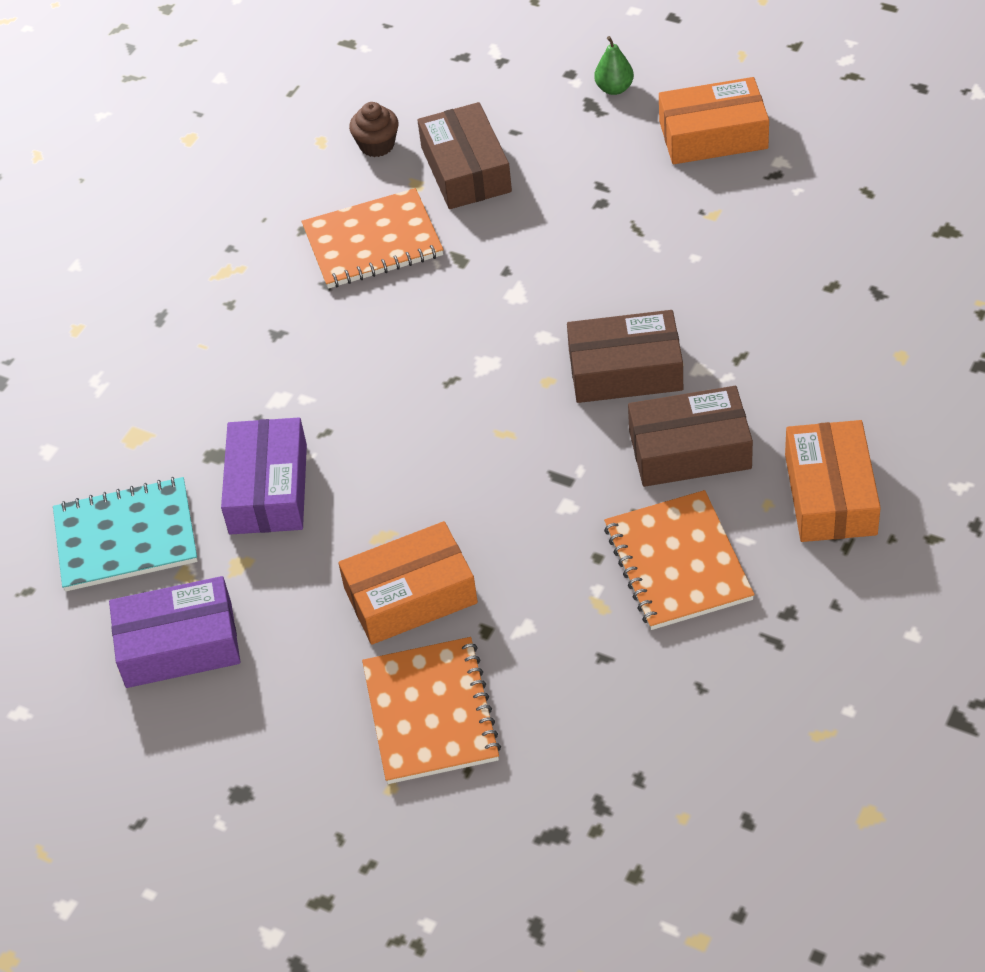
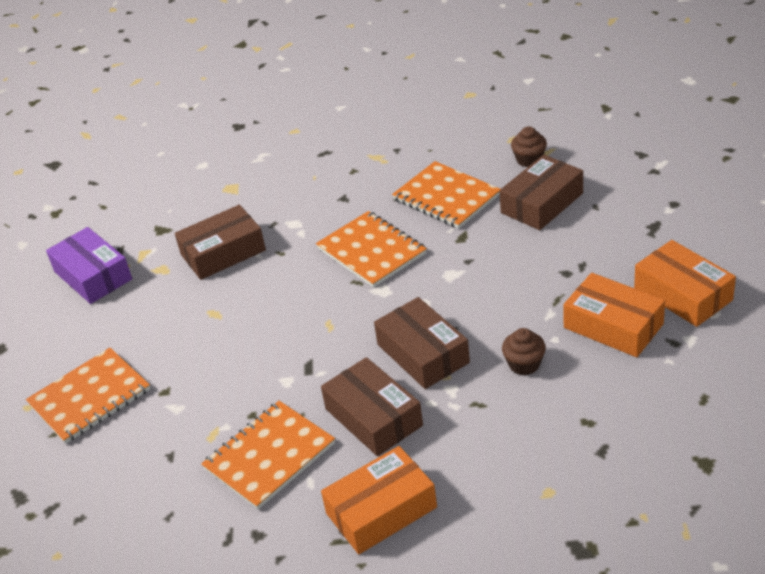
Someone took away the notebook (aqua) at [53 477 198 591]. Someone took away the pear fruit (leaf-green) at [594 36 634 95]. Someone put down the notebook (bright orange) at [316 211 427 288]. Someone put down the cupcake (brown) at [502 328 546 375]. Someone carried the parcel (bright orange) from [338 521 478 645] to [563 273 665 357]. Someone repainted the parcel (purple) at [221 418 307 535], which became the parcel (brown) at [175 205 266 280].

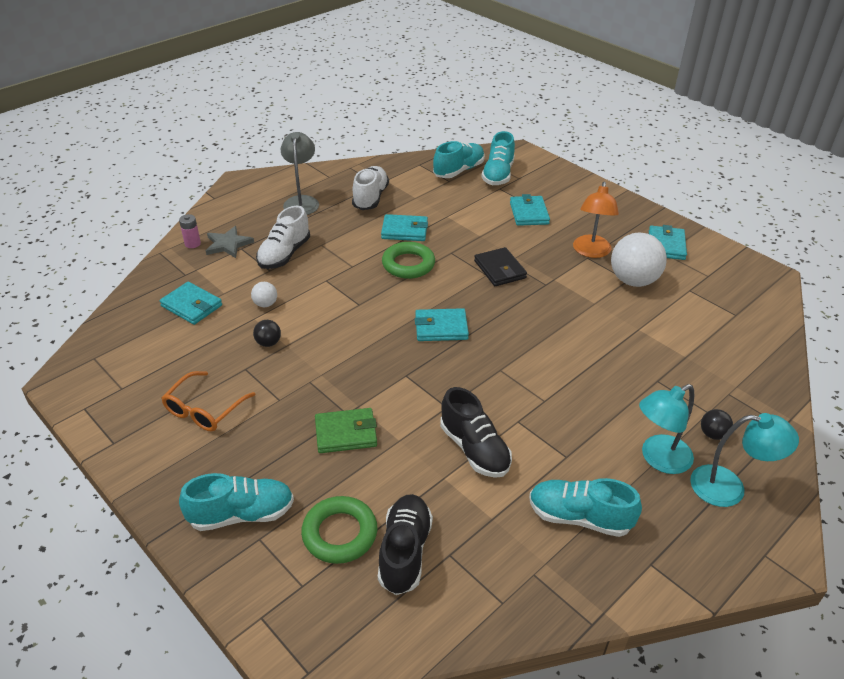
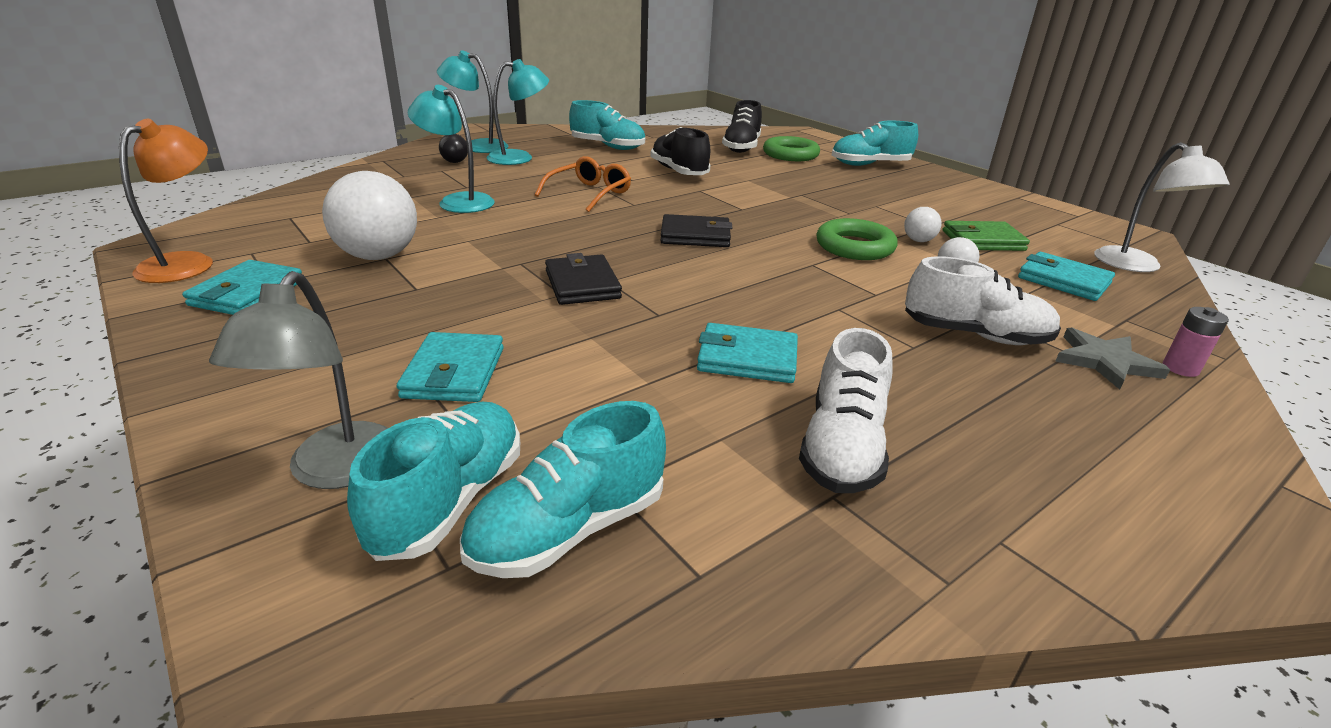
Someone put down the desk lamp (aqua) at [408 85 495 213]. Someone put down the desk lamp (snow-white) at [1094 142 1229 272]. Someone carried the eyeglasses (bright orange) from [162 371 256 431] to [535 156 631 212]. Someone carried the desk lamp (ash-grey) from [281 132 319 215] to [209 271 388 489]. Someone carried the card wallet (leaf-green) from [315 408 377 453] to [943 221 1030 251]. Someone carried the hoop (leaf-green) from [382 242 435 279] to [816 218 898 260]. Someone carried the desk lamp (bright orange) from [573 182 619 258] to [119 119 213 283]. Someone repainted the sphere (jet-black) at [253 320 281 347], which became the sphere (snow-white) at [904 207 942 242]. Someone repainted the card wallet (aqua) at [415 308 469 341], which became the card wallet (jet-black) at [660 214 732 247]. Someone rotated the sneaker (snow-white) at [256 206 310 269] by 75 degrees clockwise.

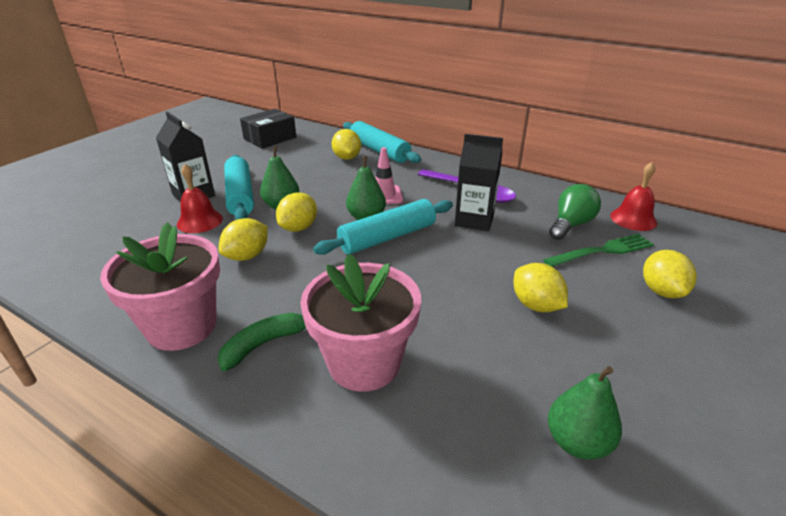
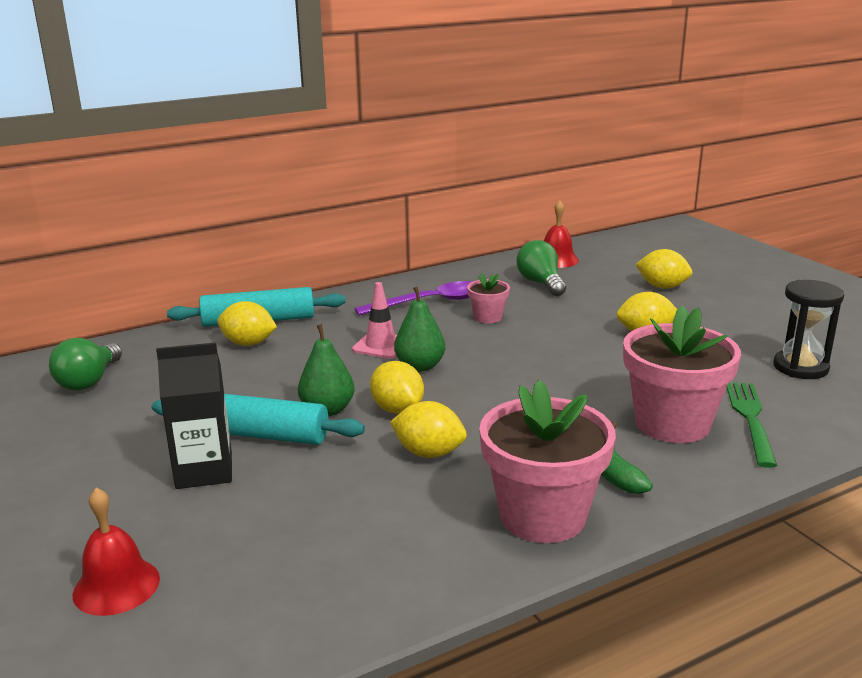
Someone took away the rolling pin (aqua) at [313 199 453 255]. Someone carried the hand bell (scarlet) from [177 164 223 233] to [73 488 160 616]. Someone carried the fork (leaf-green) from [543 234 654 267] to [726 382 777 468]. Someone swapped the parcel (jet-black) at [240 109 296 149] for the bulb (leaf-green) at [49 338 122 390]. Someone swapped the carton (jet-black) at [454 134 503 231] for the potted plant (rose-pink) at [467 273 510 323]. Someone swapped the pear fruit (leaf-green) at [548 366 622 460] for the sandglass (jet-black) at [773 280 844 379]. Someone rotated the citrus fruit (bright yellow) at [219 218 268 261] by 45 degrees counterclockwise.

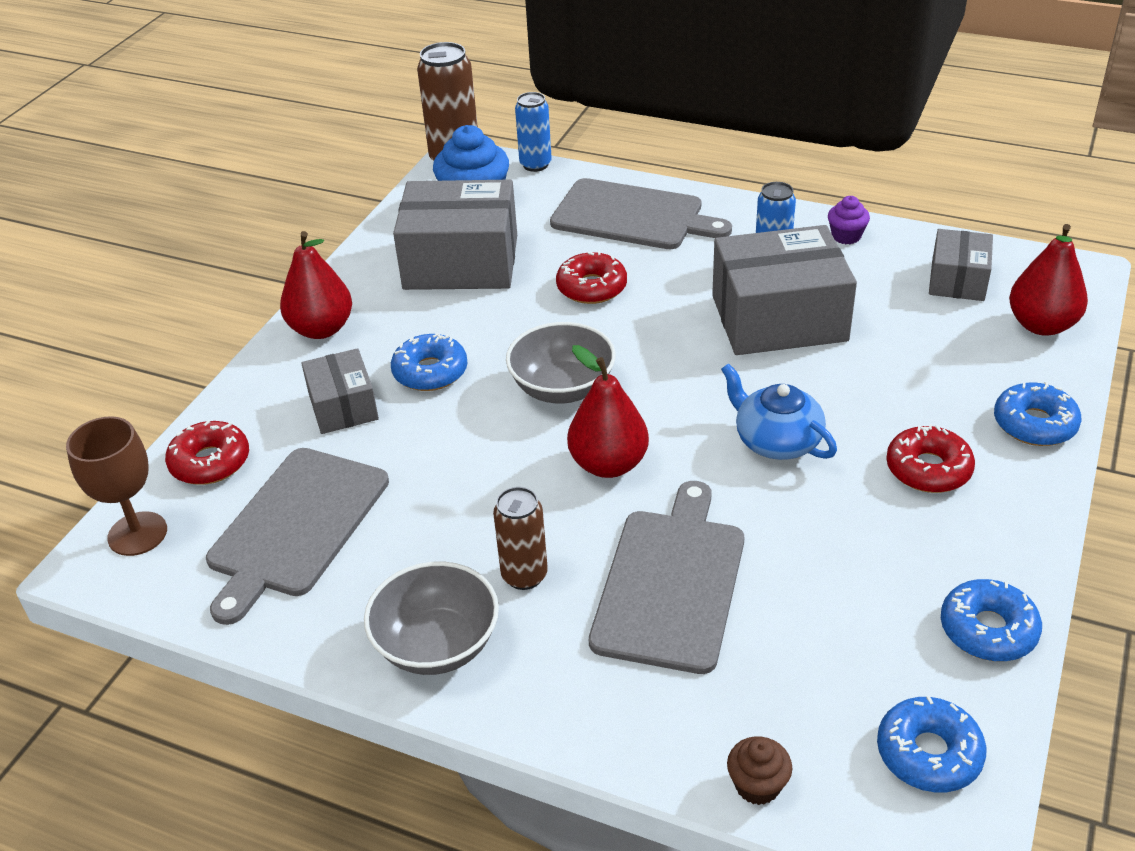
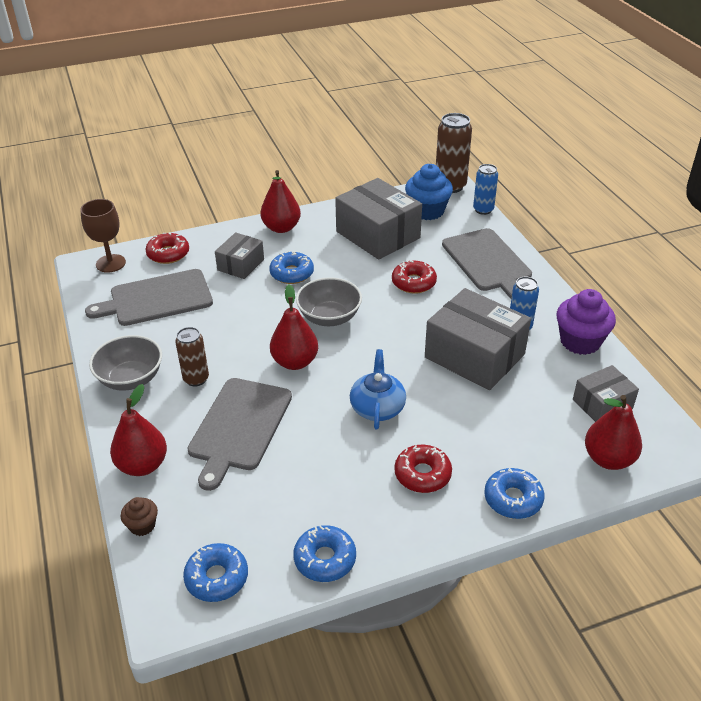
Someone put down the pear fruit (scarlet) at [110 384 167 476]. Someone rotated the cutting board (ash-grey) at [589 481 744 674] by 135 degrees clockwise. Someone scaled the cupcake (purple) at [828 196 870 244] by 1.94.

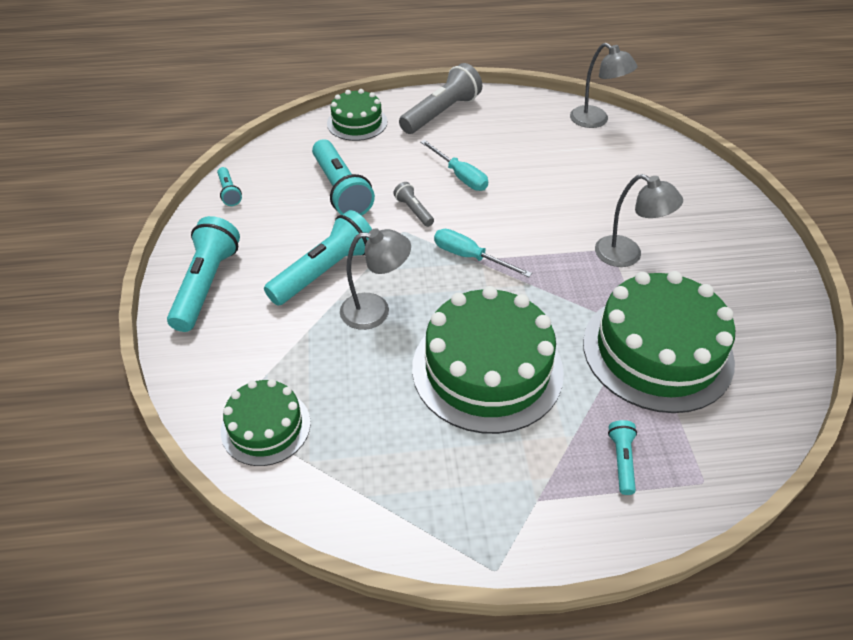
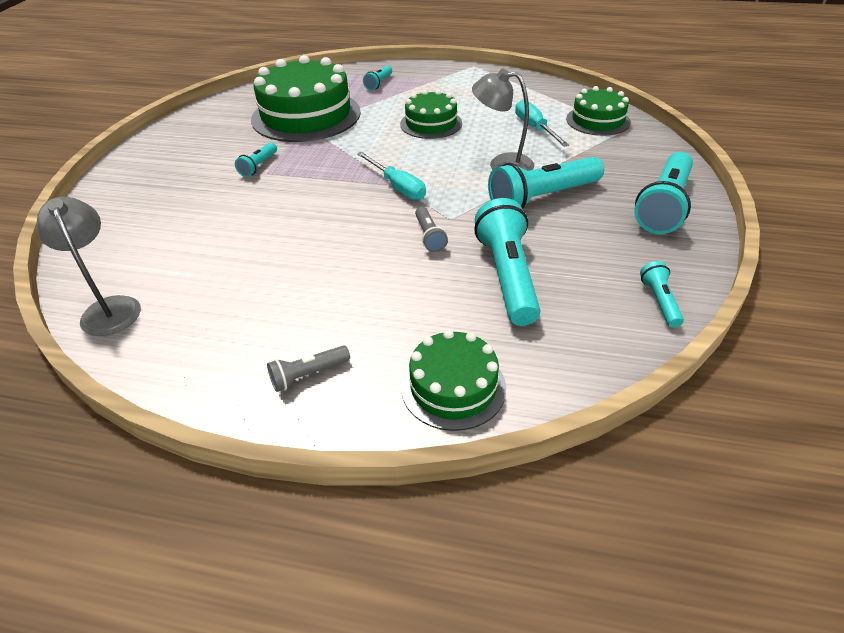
Someone carried the screwdriver (aqua) from [421 140 488 191] to [515 100 569 147]. Someone swapped the desk lamp (ash-grey) at [595 174 683 267] for the torch (aqua) at [235 142 277 177]. Someone scaled the torch (ash-grey) at [399 63 482 134] by 0.49. Someone scaled the gateau (leaf-green) at [412 286 564 434] by 0.55.

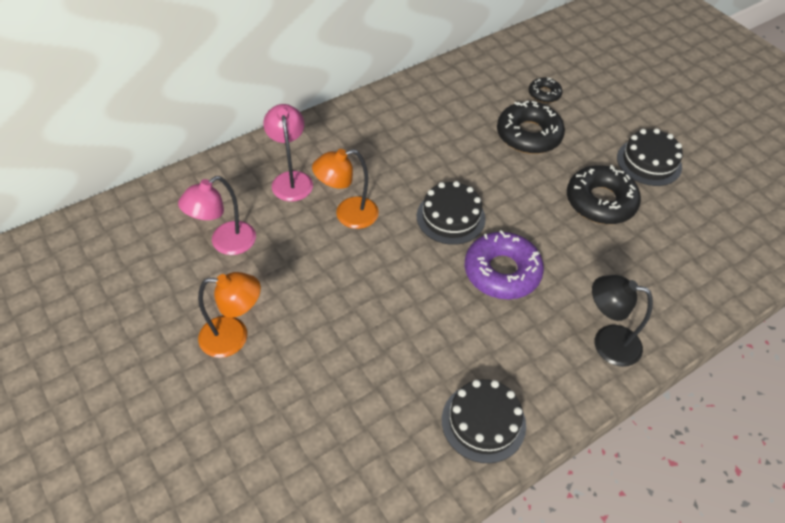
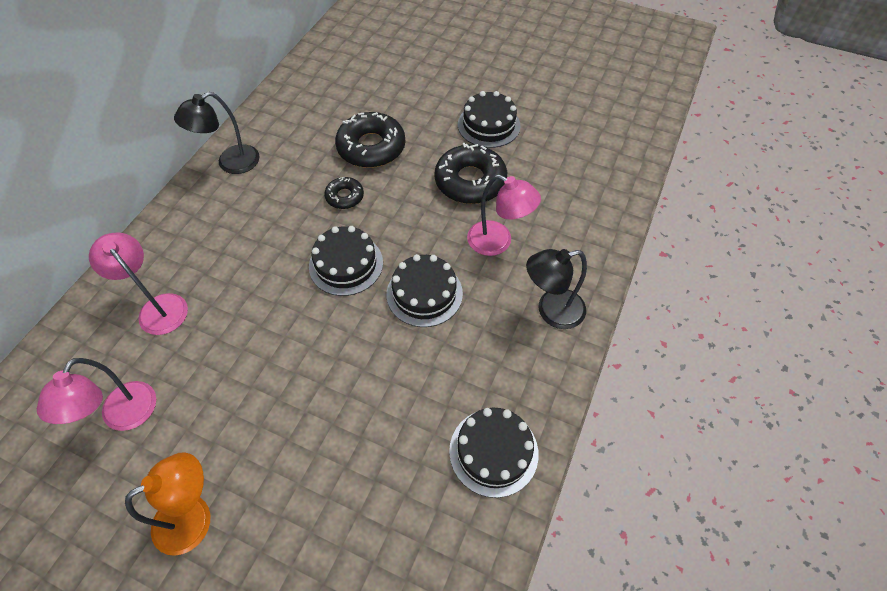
Someone took away the desk lamp (bright orange) at [312 149 379 229]. Someone put down the desk lamp (jet-black) at [174 92 259 174]. Someone put down the desk lamp (rose-pink) at [467 174 541 256]. Someone carried the donut (jet-black) from [528 77 562 103] to [325 177 364 209]. Someone swapped the donut (purple) at [465 230 544 299] for the gateau (jet-black) at [386 254 463 327].

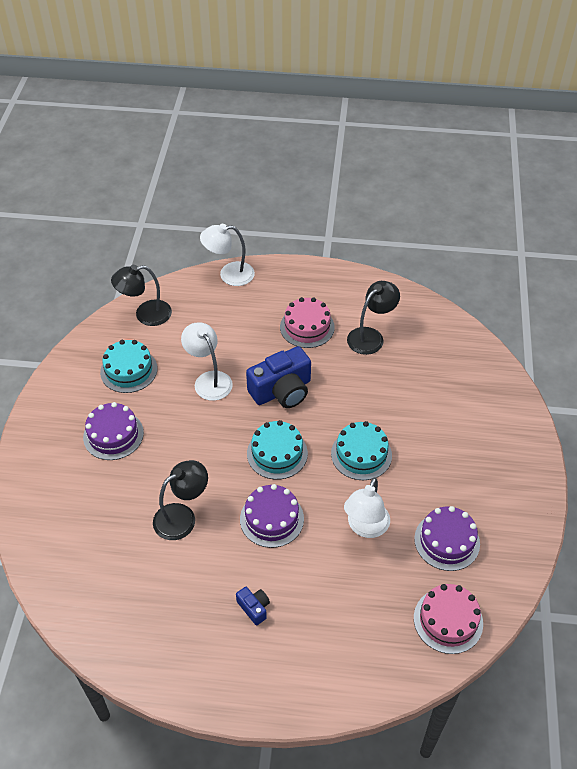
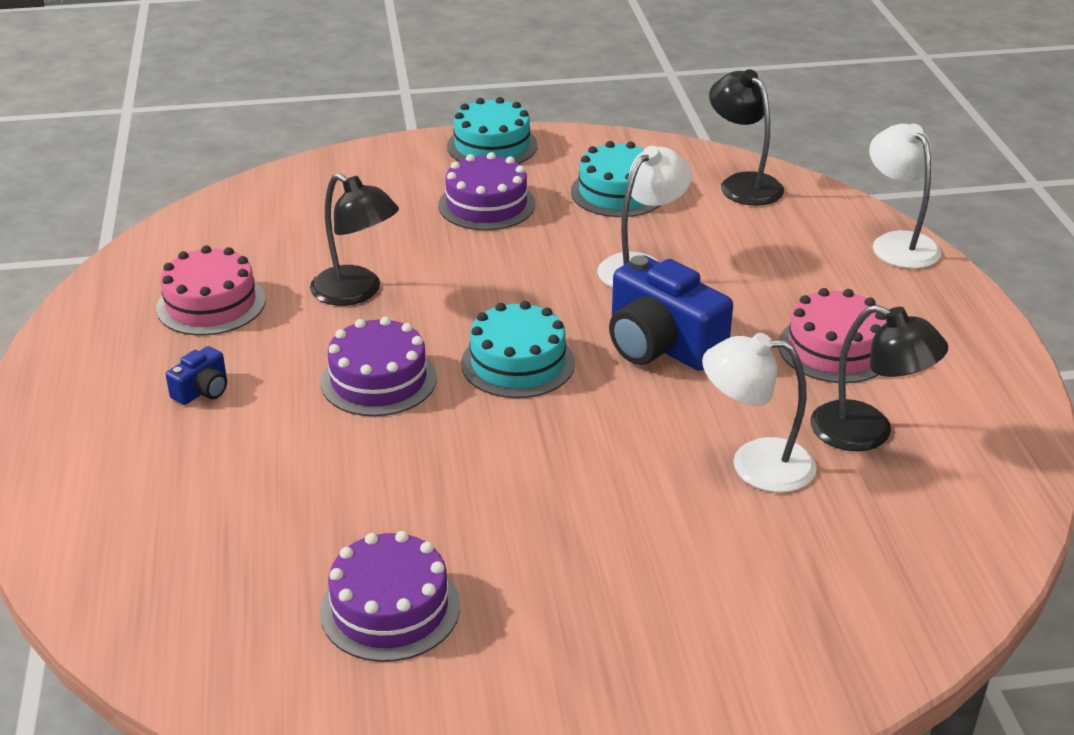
Someone carried the gateau (aqua) from [331 421 392 480] to [447 97 538 164]. Someone carried the desk lamp (snow-white) from [344 477 390 538] to [702 333 817 492]. Someone carried the gateau (rose-pink) from [414 584 483 654] to [156 245 266 336].

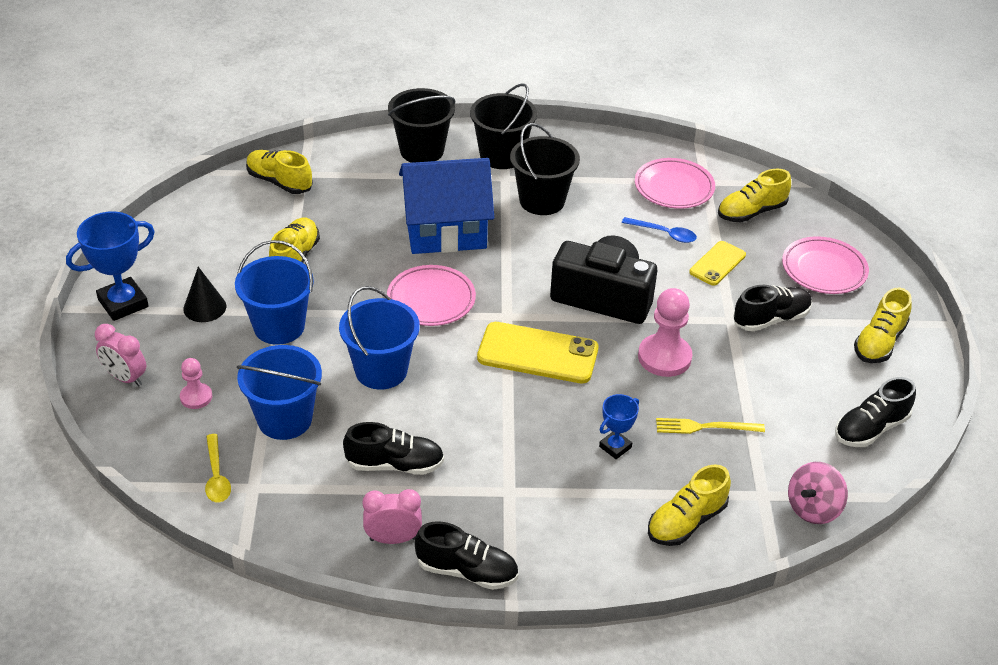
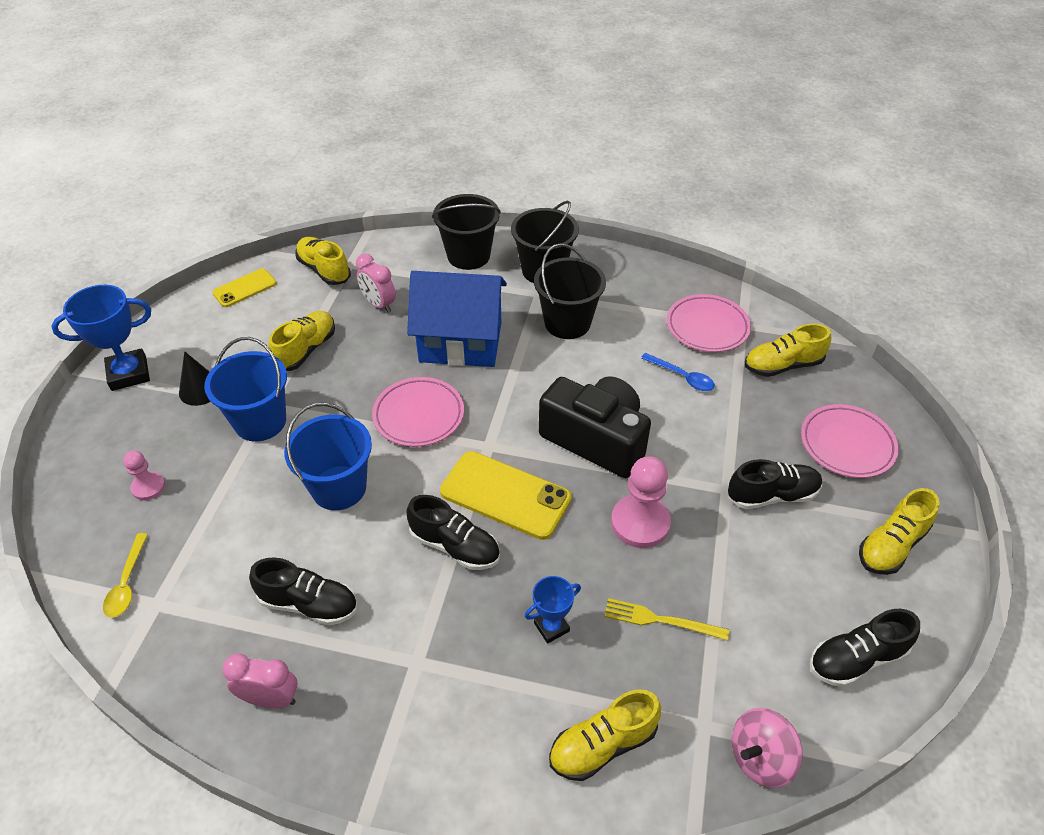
Someone took away the bucket (blue) at [236 345 322 440]. Someone carried the bedside clock (rose-pink) from [95 324 146 387] to [356 254 396 313]. Someone carried the sneaker (jet-black) from [415 521 518 590] to [406 495 500 570]. Someone carried the phone (bright yellow) from [689 241 746 286] to [212 268 276 307].

